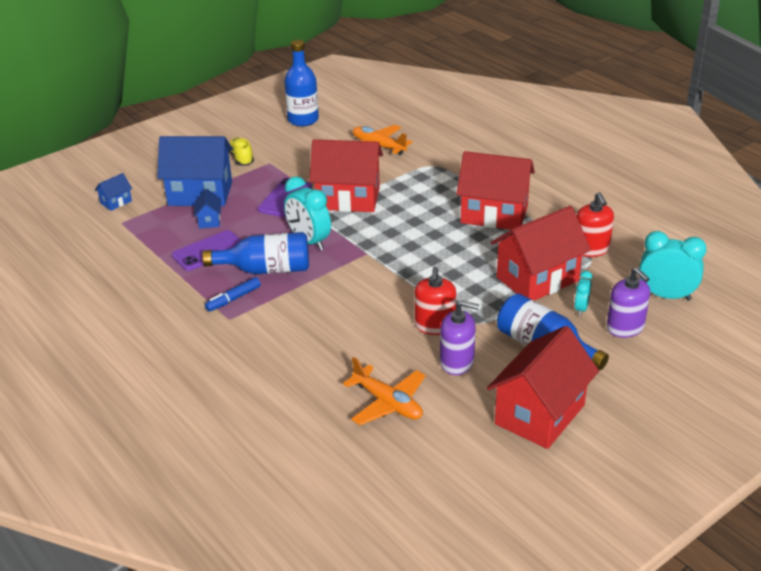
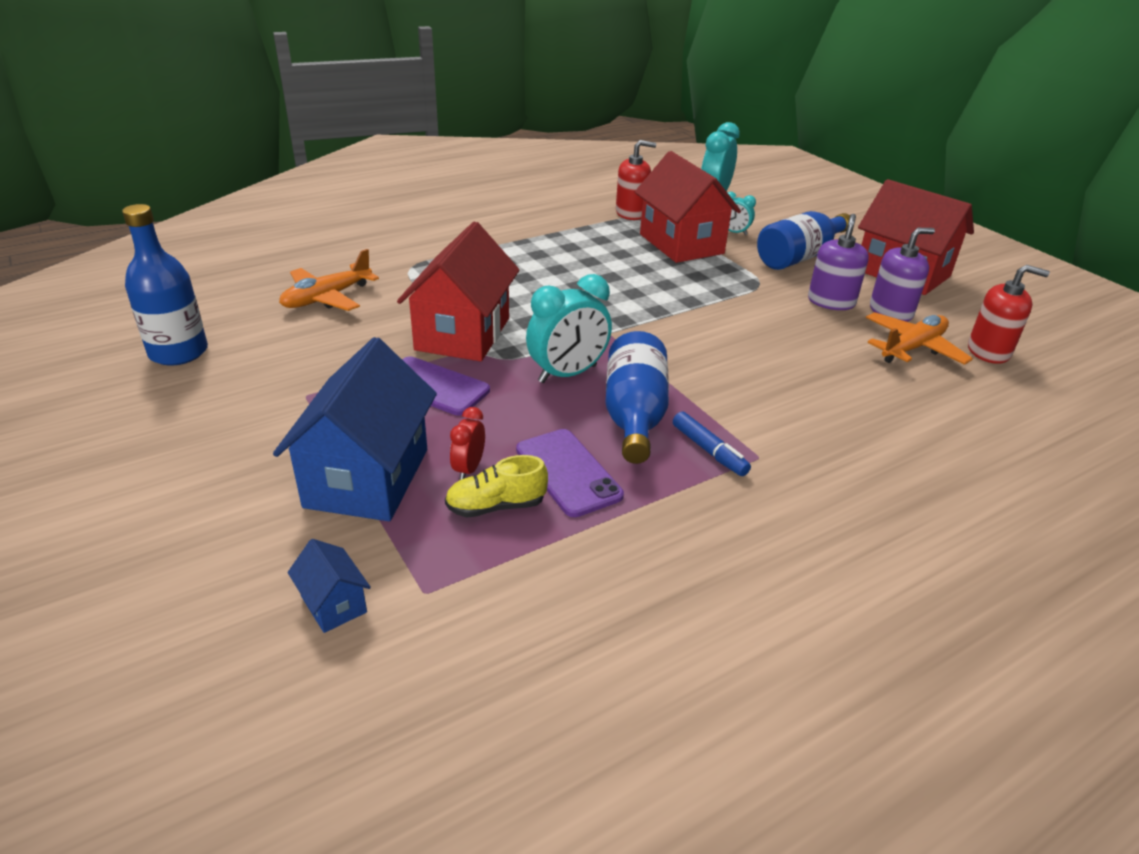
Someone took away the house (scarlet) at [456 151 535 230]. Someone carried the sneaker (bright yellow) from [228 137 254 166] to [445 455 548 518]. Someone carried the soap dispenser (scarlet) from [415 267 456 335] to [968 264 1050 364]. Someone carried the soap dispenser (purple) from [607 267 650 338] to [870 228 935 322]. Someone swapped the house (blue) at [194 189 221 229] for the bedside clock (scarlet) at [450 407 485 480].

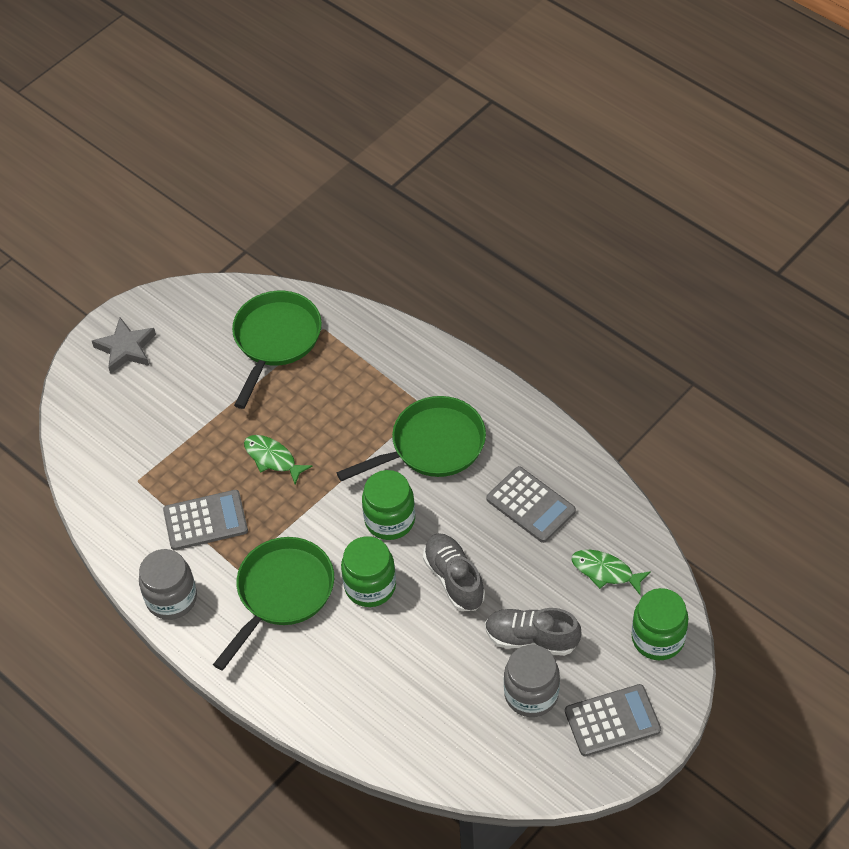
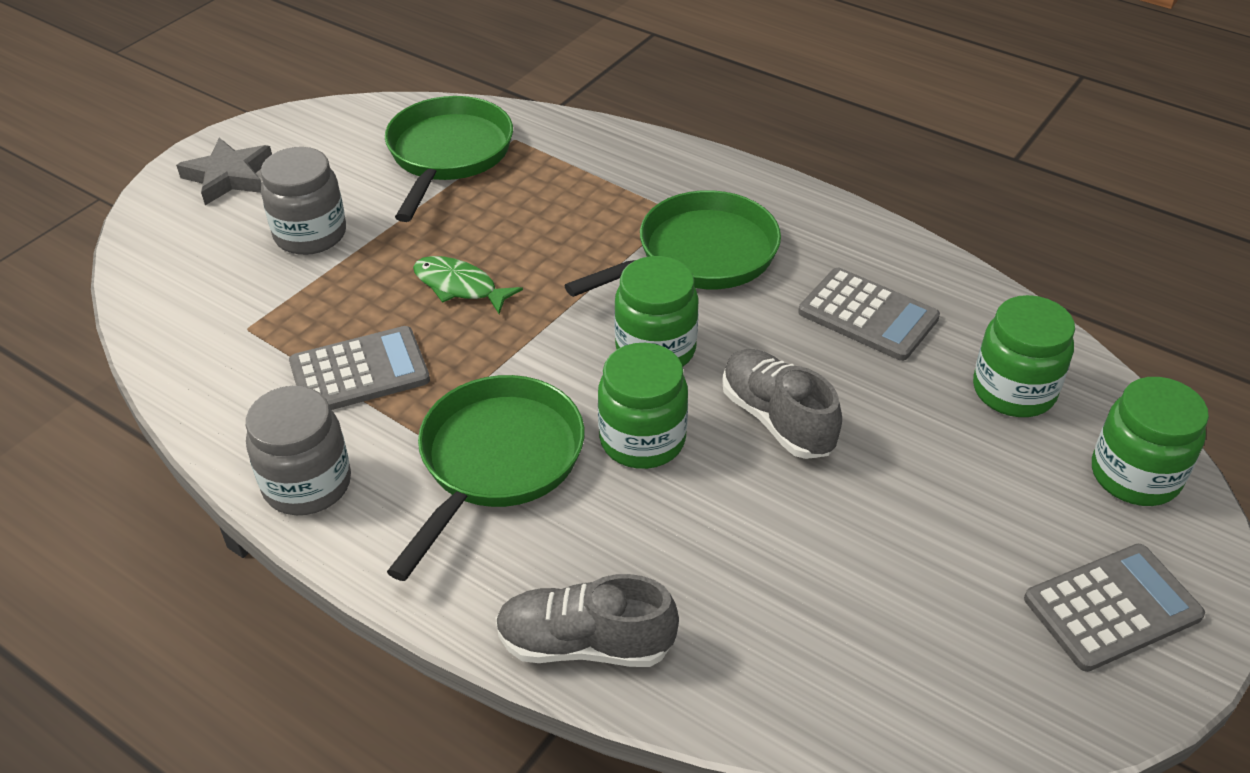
Someone carried the sneaker (ash-grey) from [485 608 581 656] to [496 574 679 667]. Someone carried the jar (ash-grey) from [504 645 560 717] to [261 147 346 255]. Someone swapped the fish figure (leaf-green) at [571 550 651 595] for the jar (leaf-green) at [973 295 1075 417].

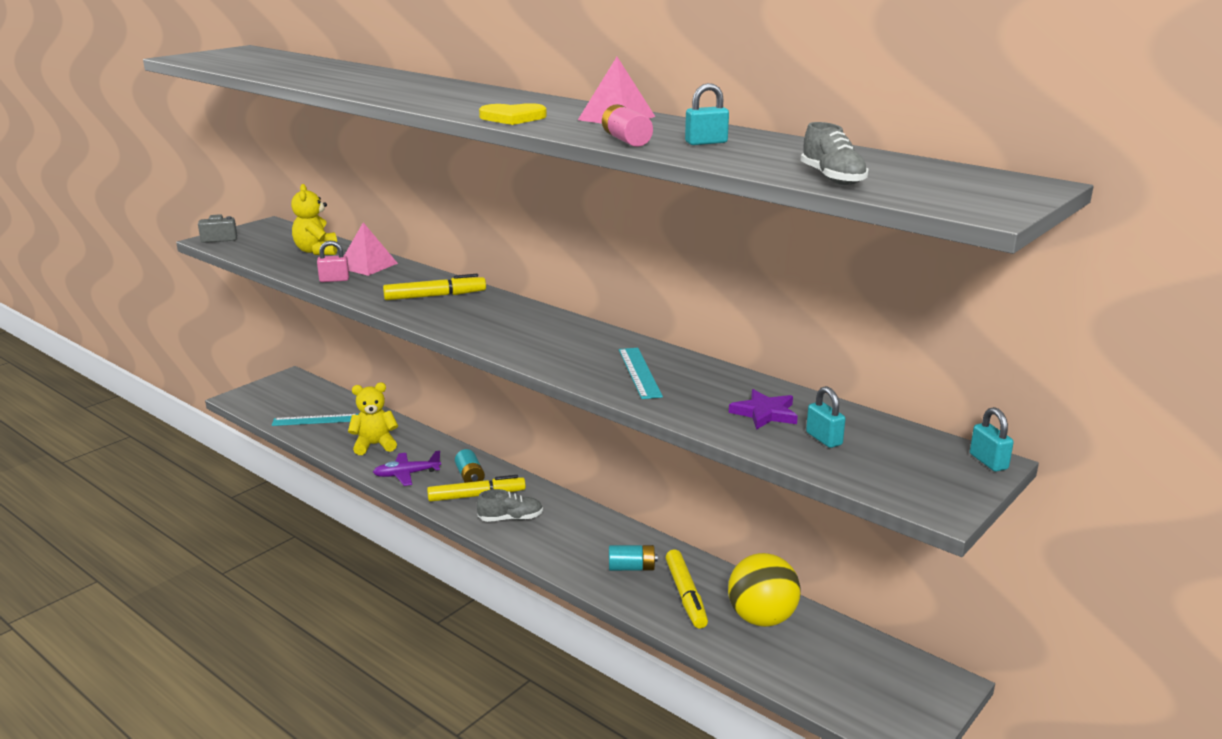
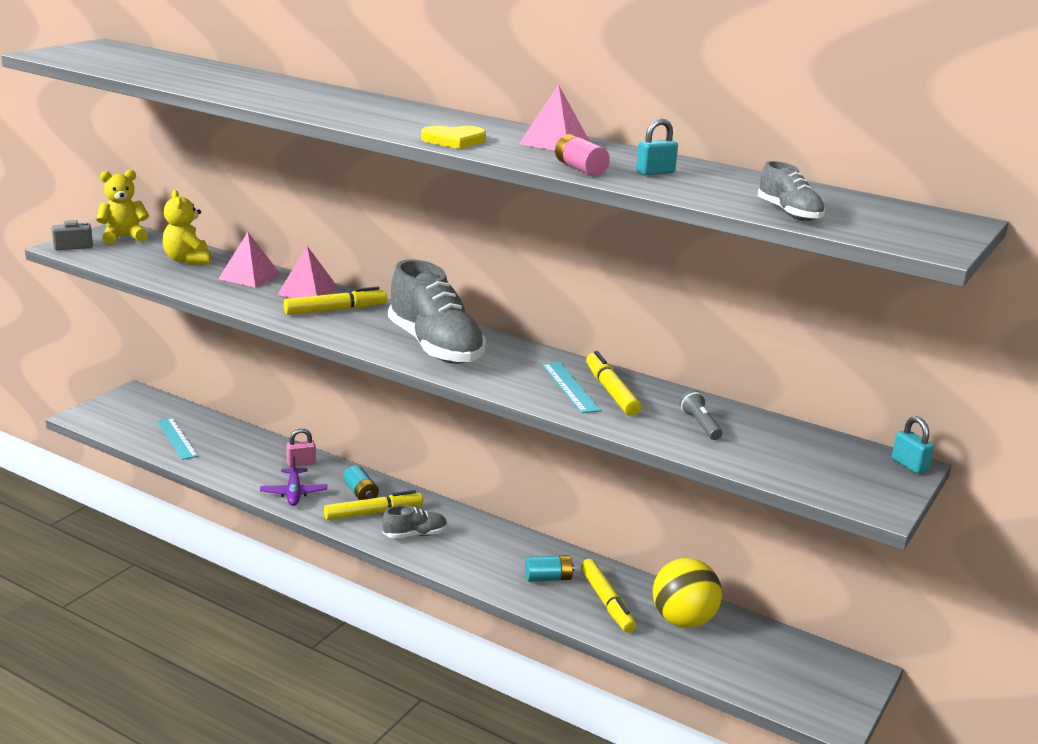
Someone took away the padlock (aqua) at [806 386 846 448]. Someone put down the solid pyramid (rose-pink) at [277 246 338 298]. Someone put down the sneaker (ash-grey) at [388 259 486 364]. Someone put down the felt pen (bright yellow) at [586 351 641 416]. Someone carried the padlock (rose-pink) from [317 241 349 282] to [286 428 316 467]. Someone carried the teddy bear (bright yellow) from [348 382 398 455] to [96 170 149 244]. Someone swapped the star (purple) at [729 389 798 430] for the torch (ash-grey) at [680 390 722 440]. Someone rotated the ruler (aqua) at [272 414 358 426] by 75 degrees clockwise. Someone rotated the aeroplane (purple) at [373 451 441 486] by 75 degrees counterclockwise.

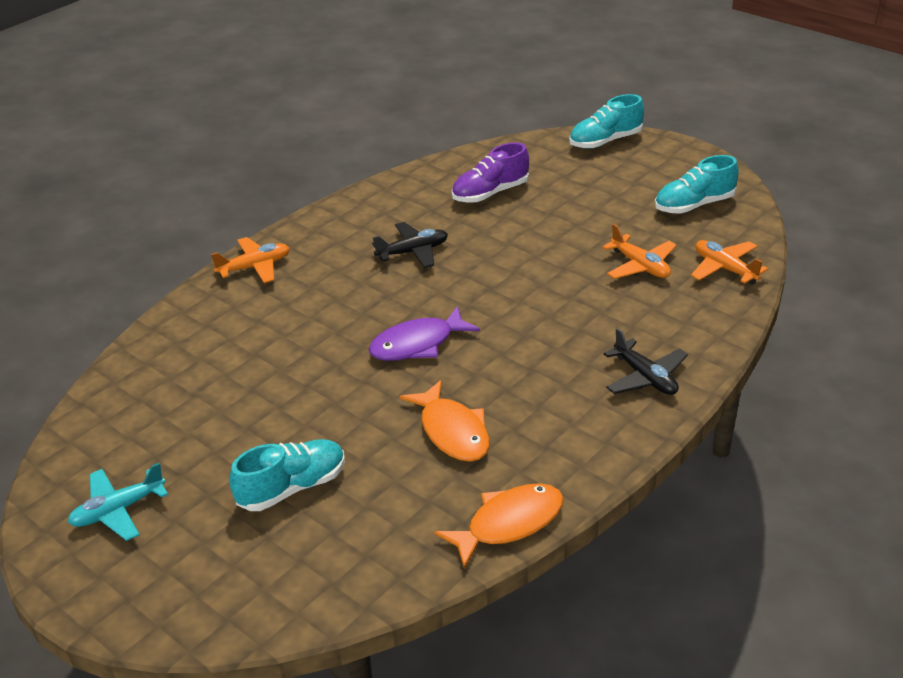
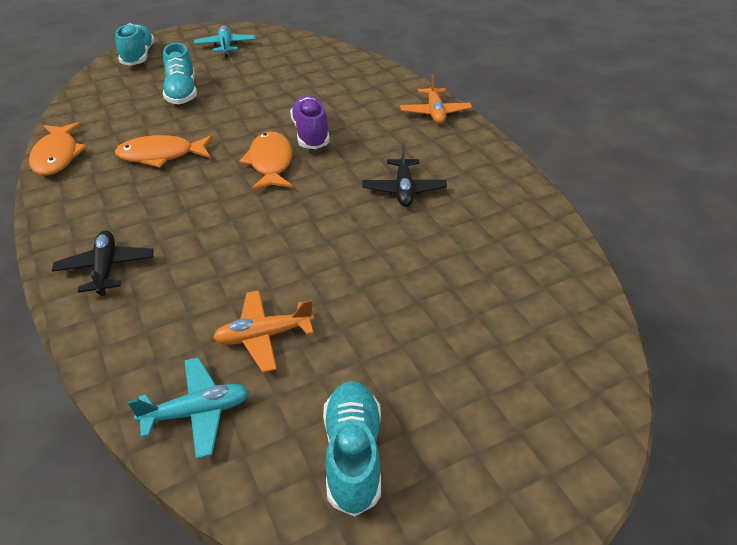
Someone carried the sneaker (purple) from [452 142 529 203] to [290 95 330 149]. Someone carried the sneaker (aqua) from [569 94 644 149] to [115 23 155 66]. Someone repainted the fish figure (purple) at [369 306 480 361], which became the fish figure (bright orange) at [239 132 293 191]. Someone repainted the aeroplane (bright orange) at [691 240 768 285], which became the aeroplane (aqua) at [128 357 249 459]. Someone rotated the aeroplane (jet-black) at [604 328 688 395] by 90 degrees clockwise.

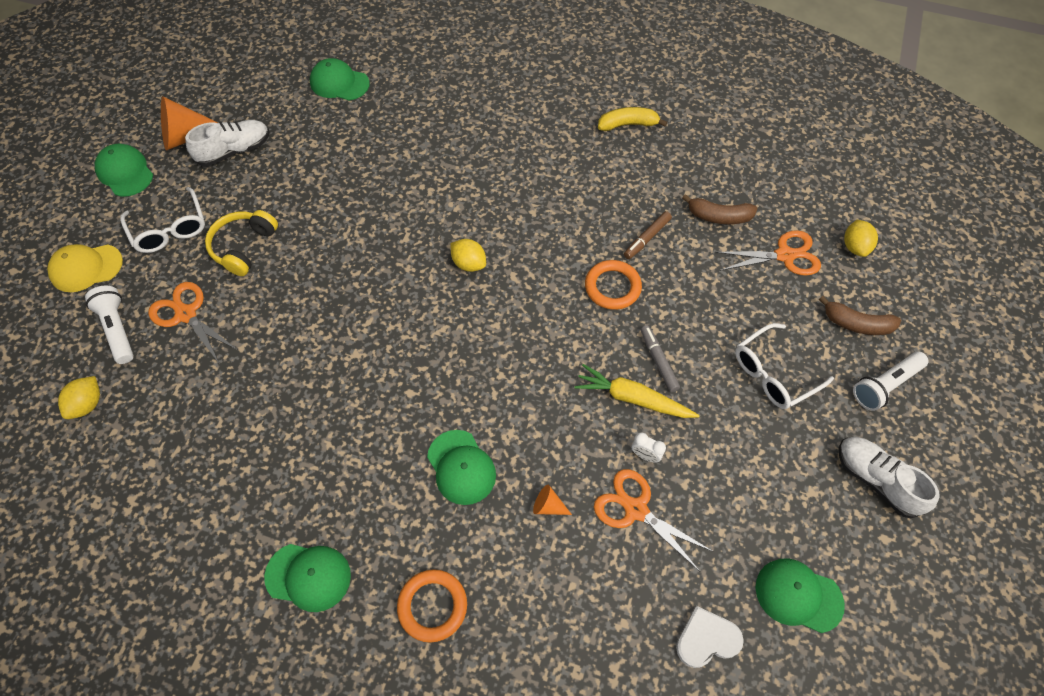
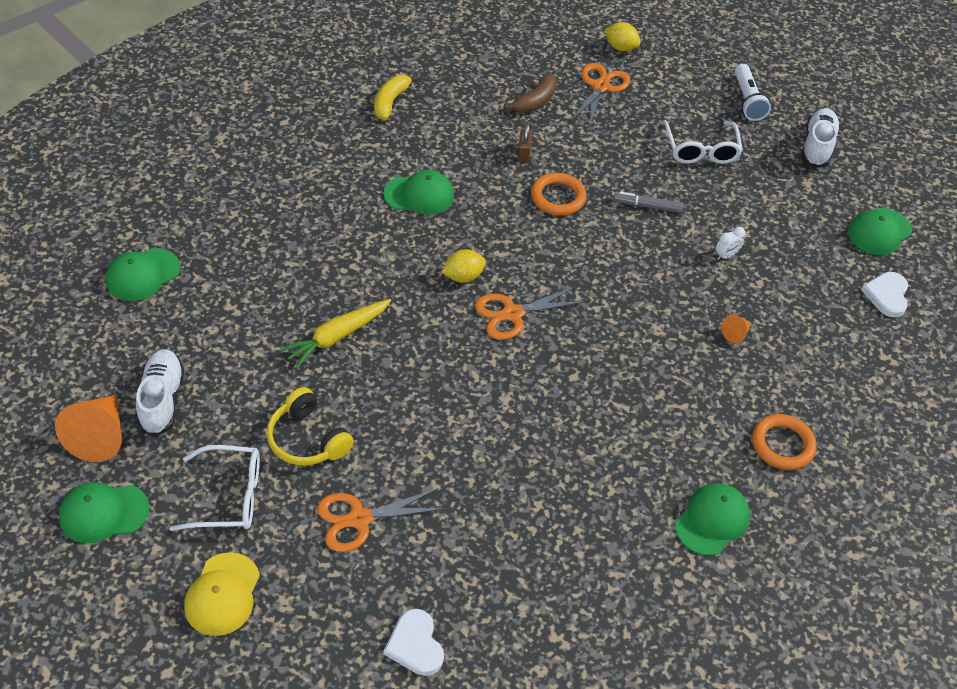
Someone took away the torch (snow-white) at [85 286 134 364]. Someone took away the toy banana (brown) at [819 296 901 335]. Someone carried the baseball cap (leaf-green) from [427 430 496 505] to [383 170 454 215]. Someone carried the carrot (bright yellow) from [574 364 700 418] to [280 299 391 368]. Someone carried the scissors (bright orange) from [594 469 714 572] to [475 286 587 340]. Someone swapped the citrus fruit (bright yellow) at [58 376 100 419] for the love heart (snow-white) at [384 609 444 676]. Someone swapped the felt pen (brown) at [624 211 672 259] for the padlock (brown) at [518 123 533 162]. Someone rotated the sneaker (snow-white) at [839 437 940 518] by 120 degrees clockwise.

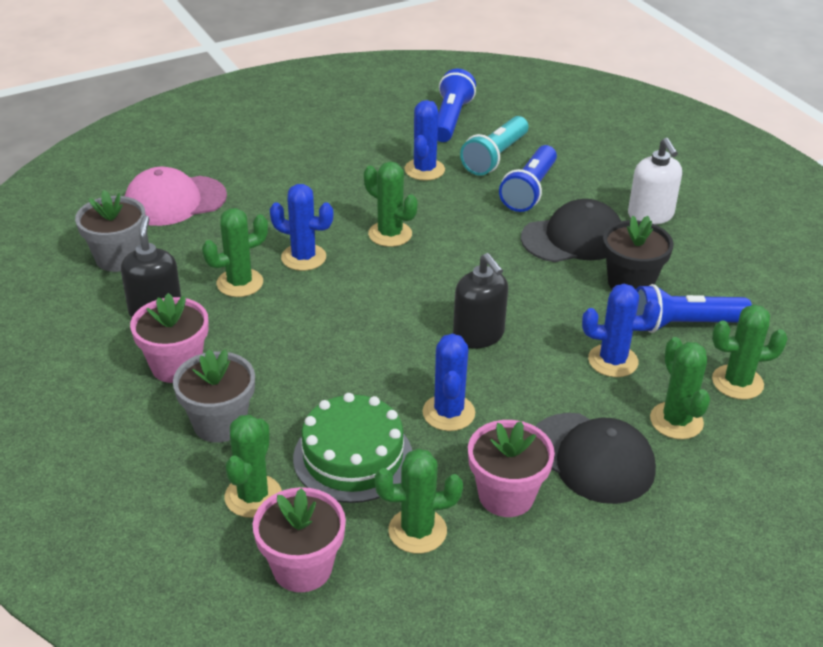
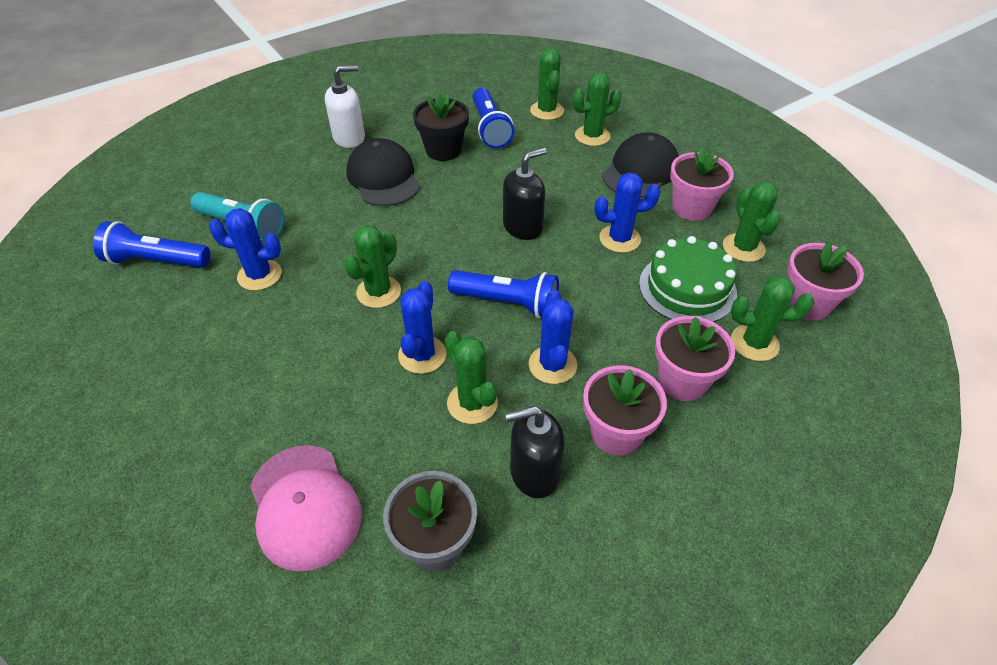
Someone carried the torch (blue) from [499 145 557 212] to [448 270 559 318]. Someone carried the cactus (blue) from [582 284 661 377] to [529 290 577 384]. Someone repainted the potted plant (ash-grey) at [173 349 255 443], which became the potted plant (rose-pink) at [655 316 735 401].

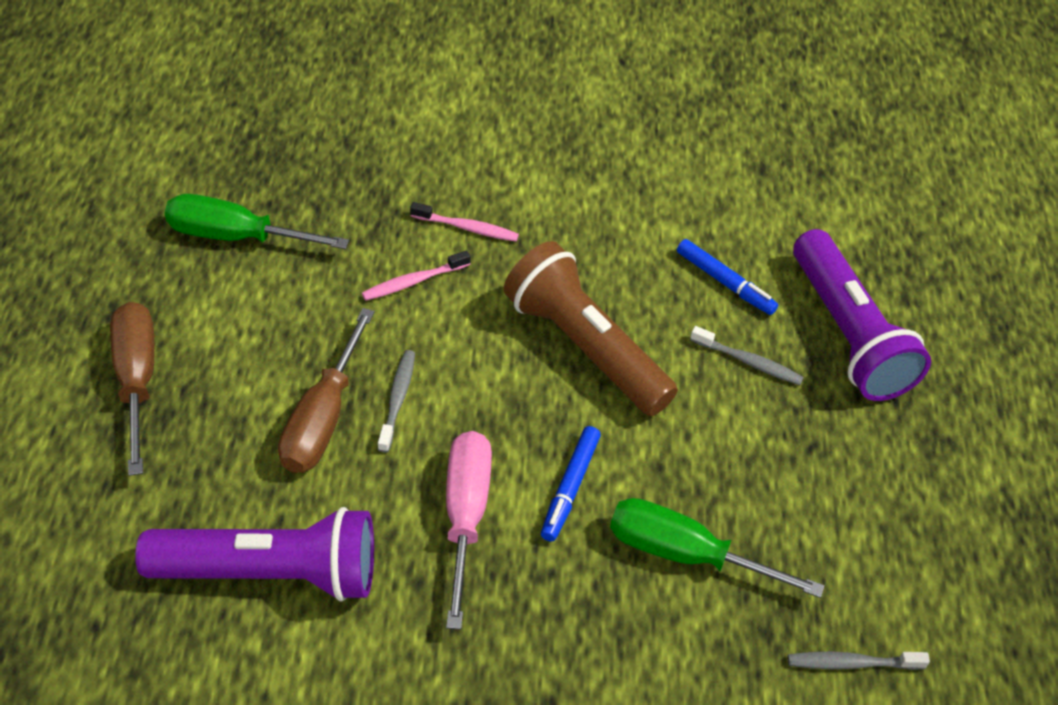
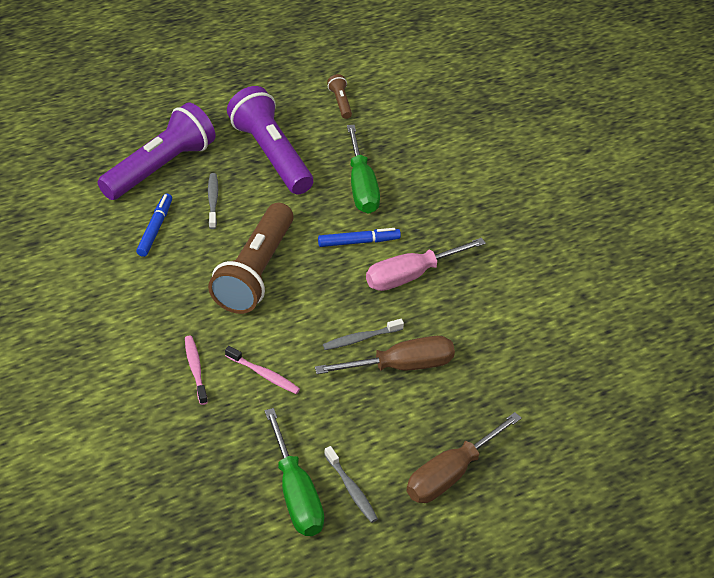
Someone put down the torch (brown) at [327 74 352 119]. Someone carried the torch (purple) from [135 507 374 602] to [227 86 313 194]. Someone carried the tooth brush (ash-grey) from [788 651 930 670] to [324 446 378 523].

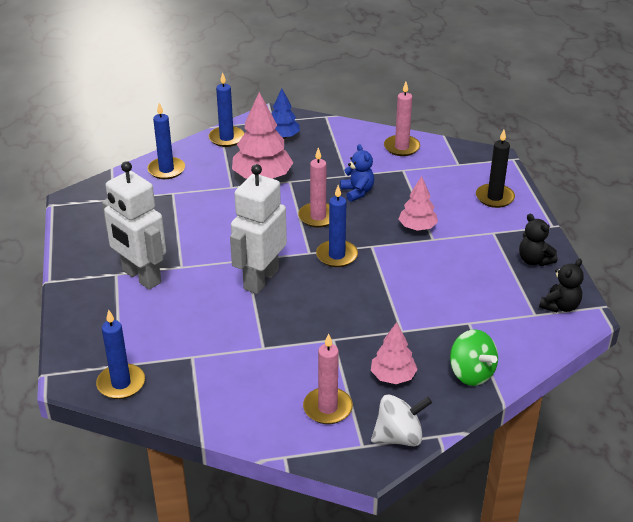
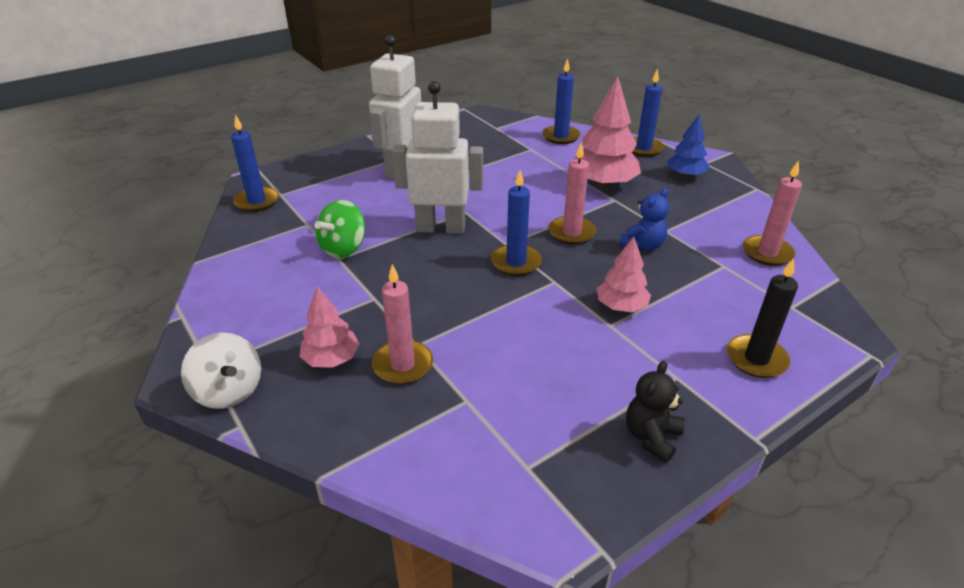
Someone took away the teddy bear (jet-black) at [539 259 584 312]. Someone carried the pillar candle (rose-pink) from [303 333 353 424] to [372 264 433 384]. Someone carried the toy top (leaf-green) from [450 329 498 386] to [315 200 365 258].

